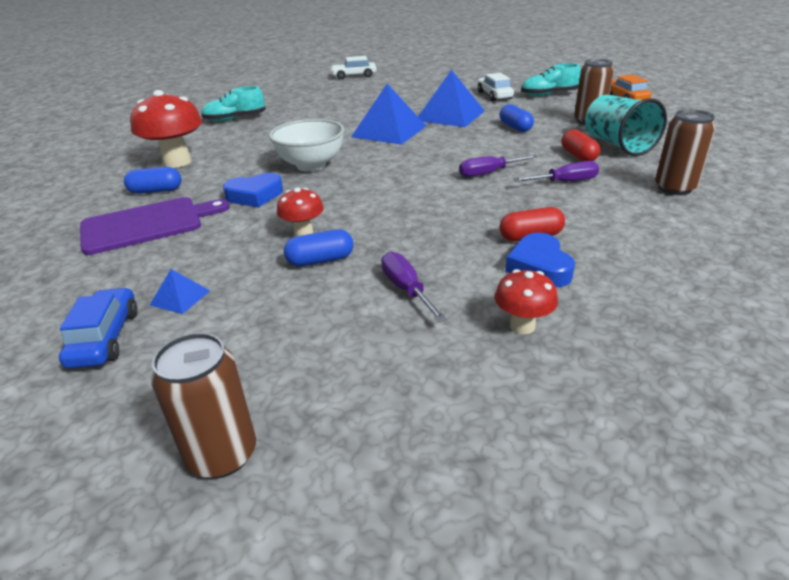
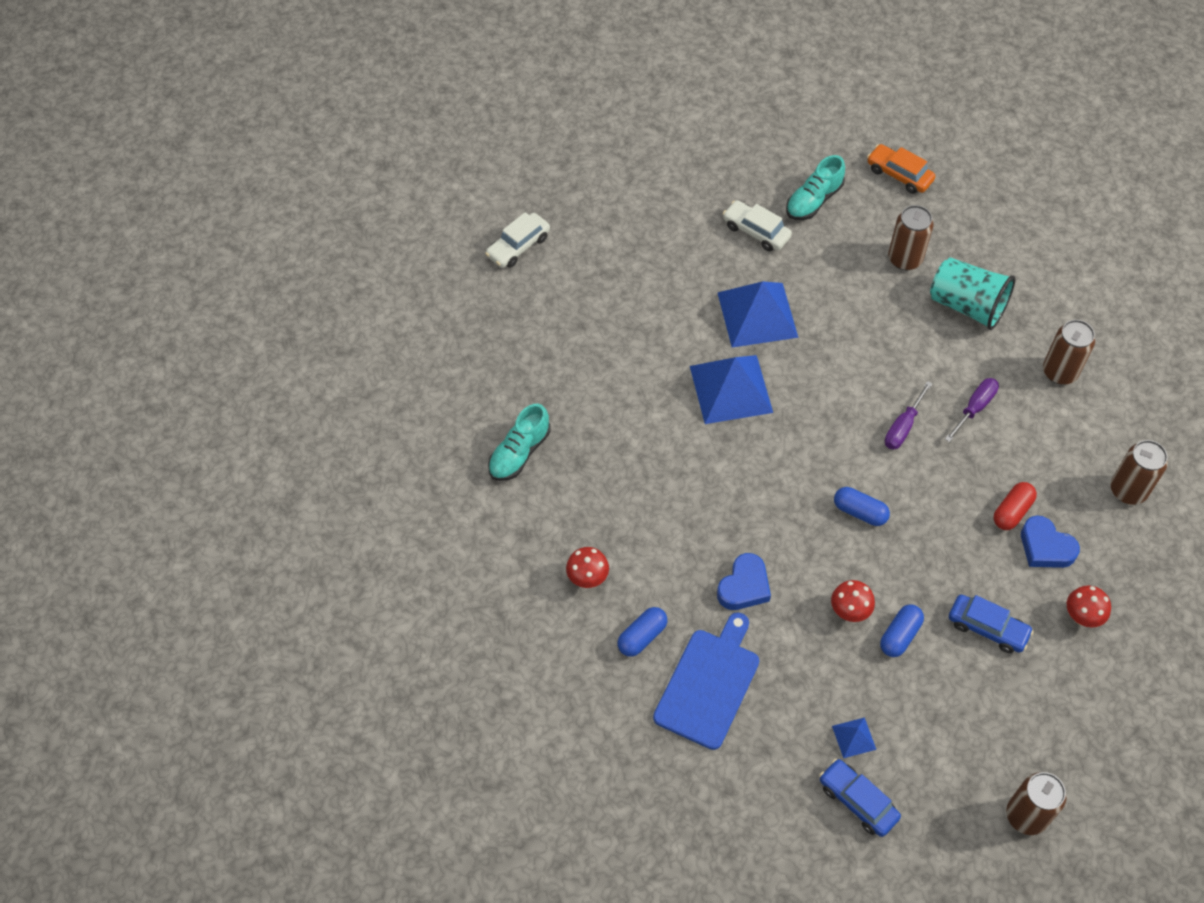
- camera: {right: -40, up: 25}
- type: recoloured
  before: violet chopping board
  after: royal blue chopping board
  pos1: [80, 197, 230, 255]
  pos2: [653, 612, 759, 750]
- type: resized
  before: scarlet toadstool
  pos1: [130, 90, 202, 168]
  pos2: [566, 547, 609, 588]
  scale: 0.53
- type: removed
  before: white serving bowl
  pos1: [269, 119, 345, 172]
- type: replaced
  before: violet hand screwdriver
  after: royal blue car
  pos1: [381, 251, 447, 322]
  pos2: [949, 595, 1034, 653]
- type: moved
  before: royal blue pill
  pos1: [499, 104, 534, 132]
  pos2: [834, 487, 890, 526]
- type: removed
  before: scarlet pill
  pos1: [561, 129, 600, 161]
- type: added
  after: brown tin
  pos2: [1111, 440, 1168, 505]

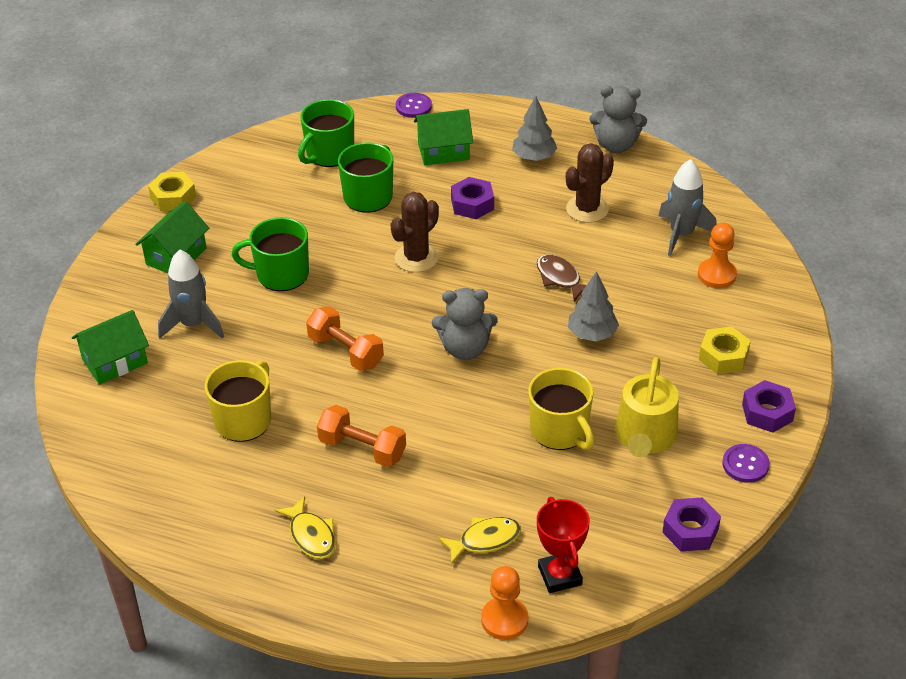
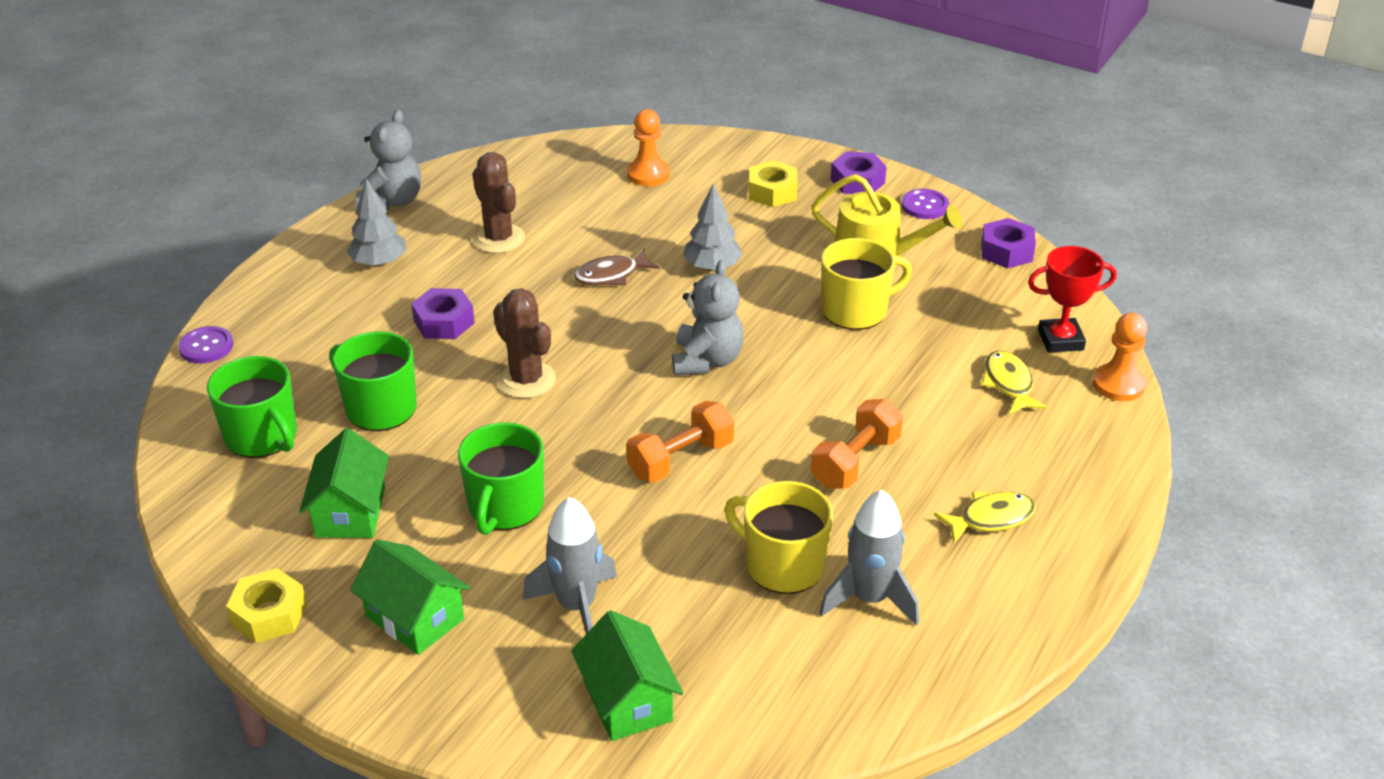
- camera: {right: -80, up: -5}
- type: moved
  before: emerald house
  pos1: [414, 109, 473, 165]
  pos2: [299, 428, 389, 538]
- type: moved
  before: gray spaceship
  pos1: [659, 159, 717, 256]
  pos2: [819, 490, 919, 626]

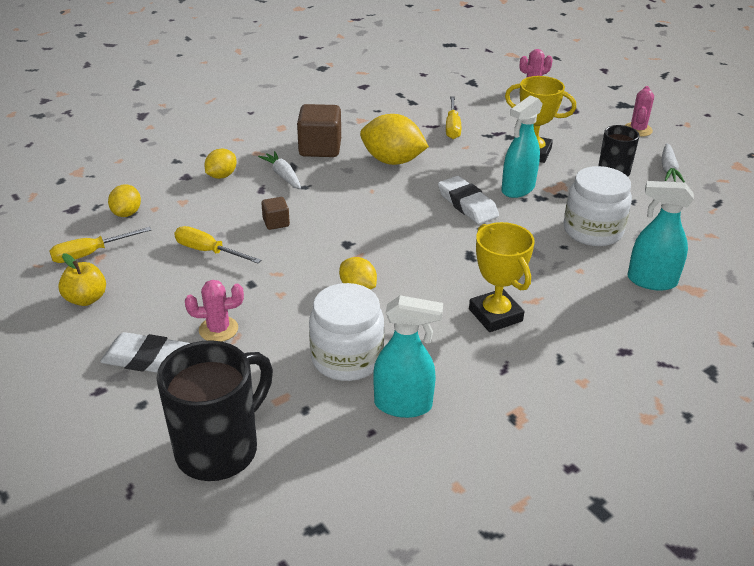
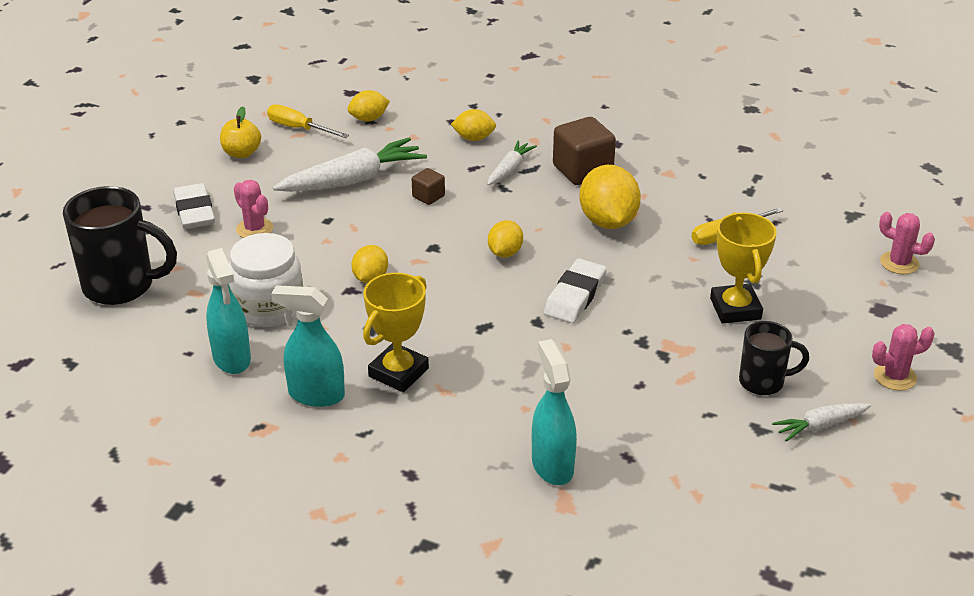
- camera: {right: 60, up: 0}
- type: replaced
  before: yellow hand screwdriver
  after: white root vegetable
  pos1: [174, 226, 261, 263]
  pos2: [273, 137, 427, 192]
- type: moved
  before: turquoise sprayer
  pos1: [501, 95, 543, 198]
  pos2: [271, 285, 345, 407]
- type: removed
  before: white jam jar
  pos1: [563, 166, 632, 246]
- type: added
  after: yellow lemon
  pos2: [488, 220, 523, 258]

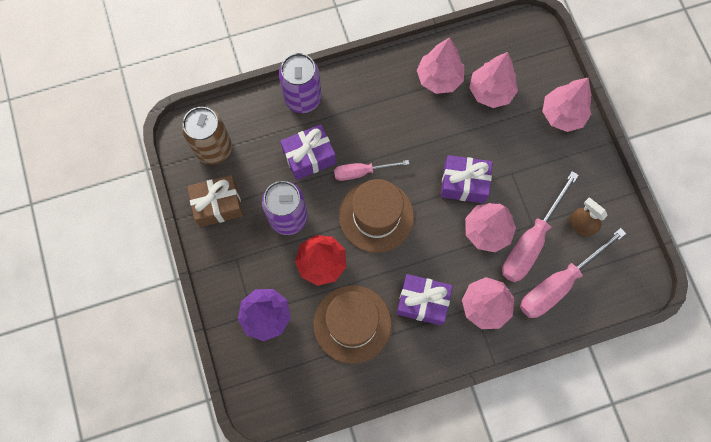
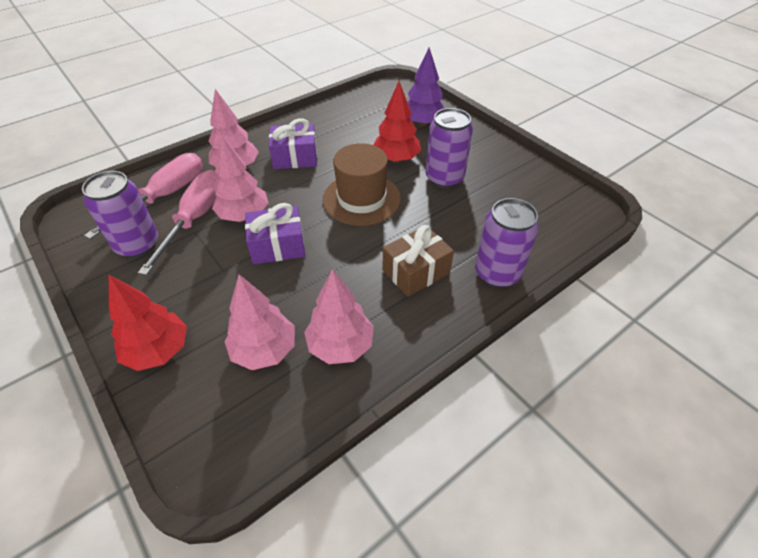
- camera: {right: 160, up: -25}
- type: removed
  before: brown tin
  pos1: [182, 107, 232, 164]
- type: moved
  before: brown wrapped gift
  pos1: [187, 175, 244, 227]
  pos2: [383, 225, 454, 297]
- type: removed
  before: violet wrapped gift
  pos1: [280, 124, 336, 180]
- type: removed
  before: brown top hat
  pos1: [314, 285, 392, 364]
- type: removed
  before: pink hand screwdriver
  pos1: [334, 160, 409, 181]
- type: recoloured
  before: pink fir tree
  after: scarlet fir tree
  pos1: [542, 77, 591, 132]
  pos2: [109, 275, 187, 371]
- type: replaced
  before: brown sprayer
  after: violet tin
  pos1: [569, 198, 608, 237]
  pos2: [82, 171, 158, 258]

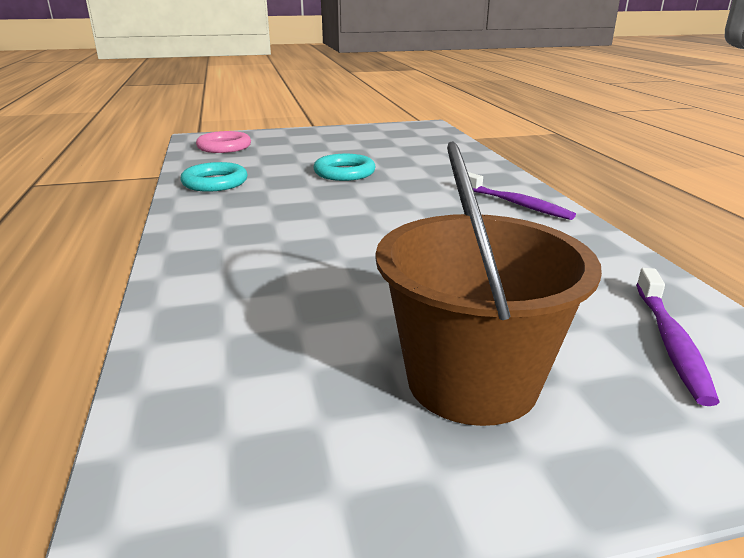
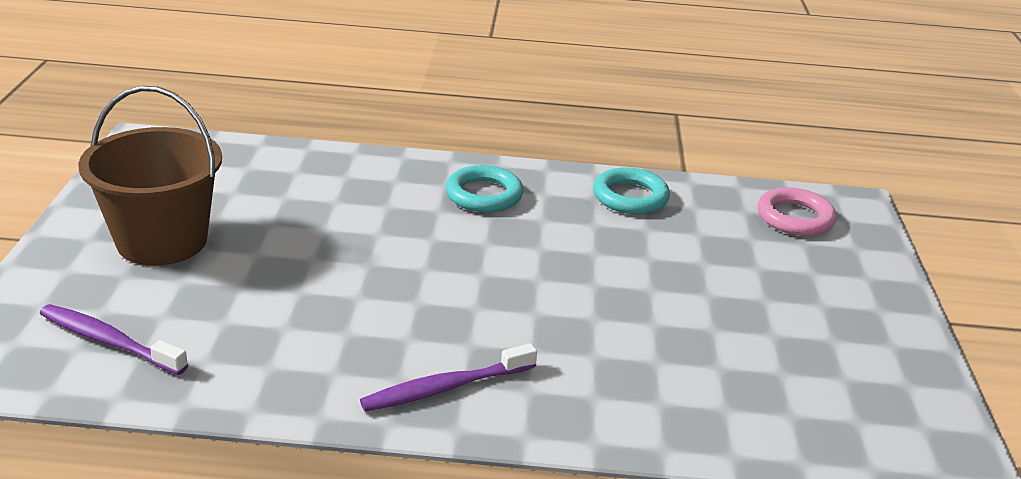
- camera: {right: 105, up: 5}
- type: moved
  before: turquoise hoop
  pos1: [313, 154, 376, 181]
  pos2: [446, 165, 523, 213]

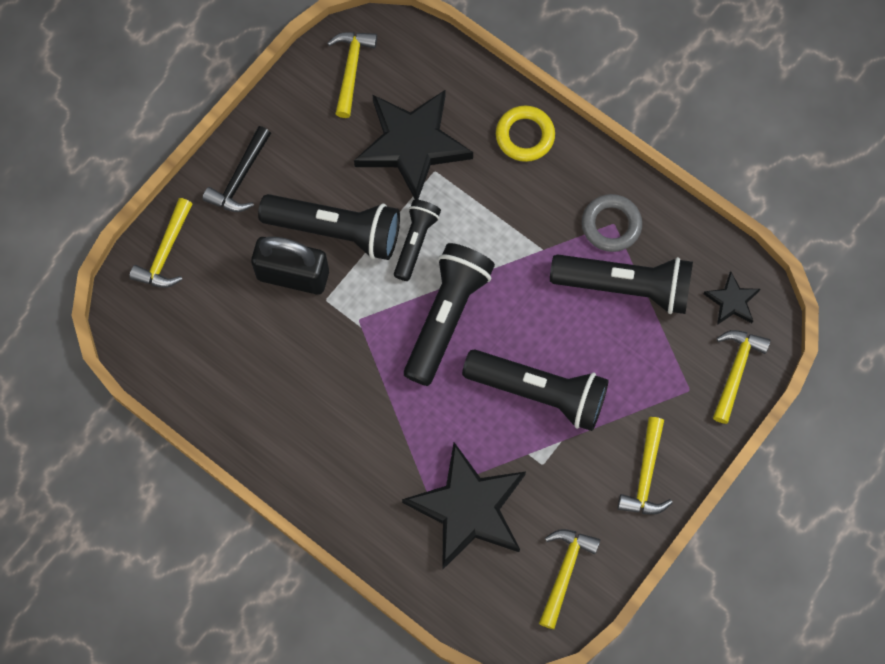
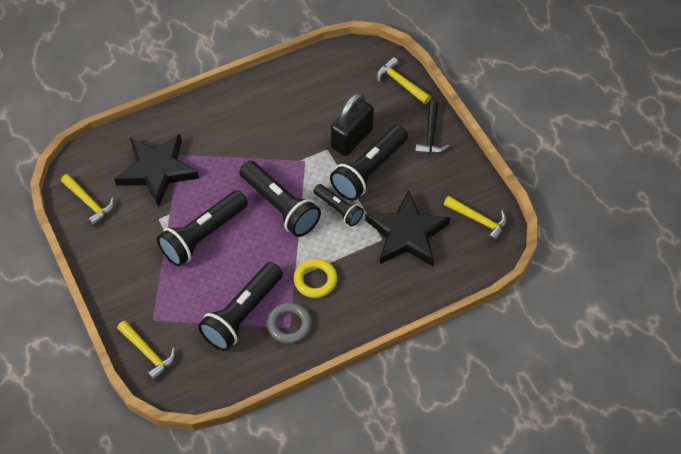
- camera: {right: 115, up: -15}
- type: turned
  before: black hammer
  pos1: [203, 126, 271, 212]
  pos2: [415, 100, 450, 154]
  turn: -135
- type: moved
  before: yellow hoop
  pos1: [496, 106, 555, 162]
  pos2: [294, 258, 337, 298]
- type: removed
  before: yellow hammer
  pos1: [618, 417, 673, 515]
- type: removed
  before: black star shape
  pos1: [704, 271, 760, 325]

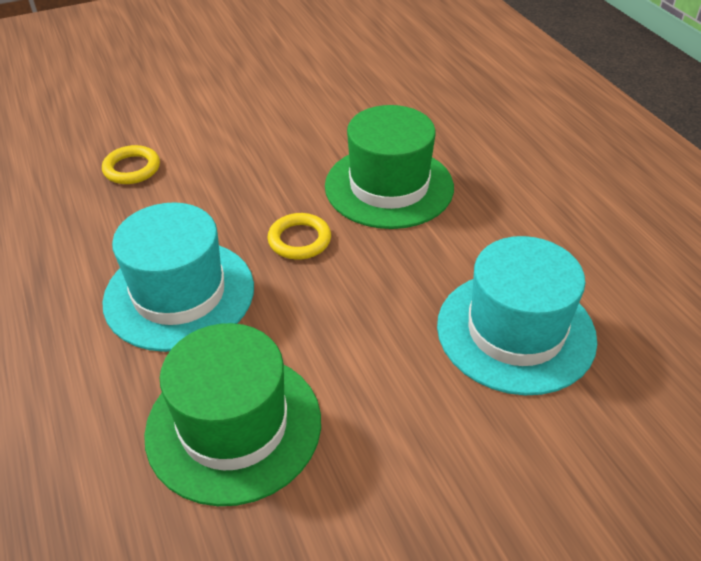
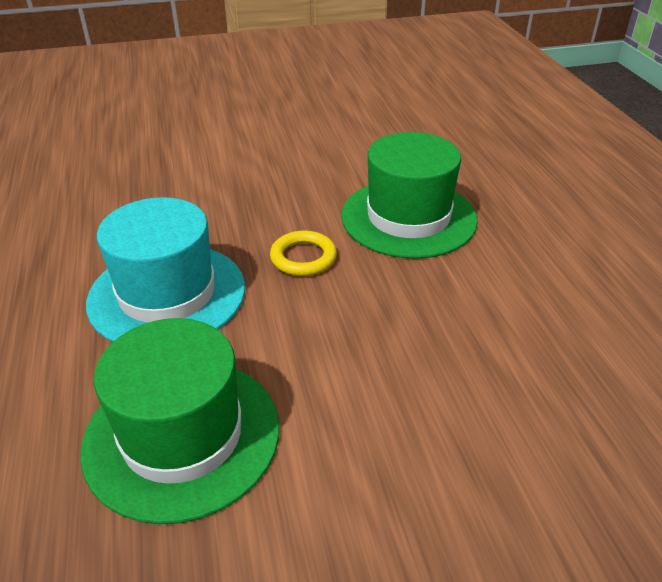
- camera: {right: 10, up: -5}
- type: removed
  before: yellow hoop
  pos1: [102, 145, 160, 184]
- type: removed
  before: turquoise top hat
  pos1: [437, 236, 597, 395]

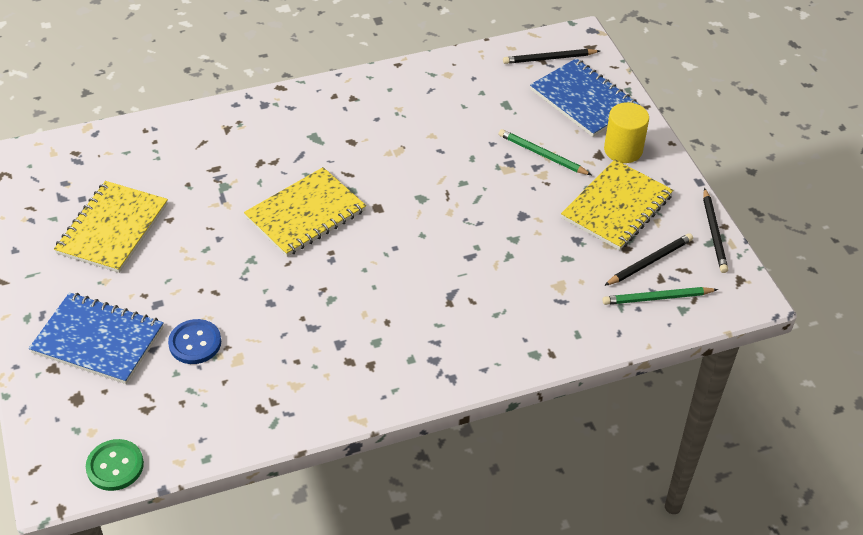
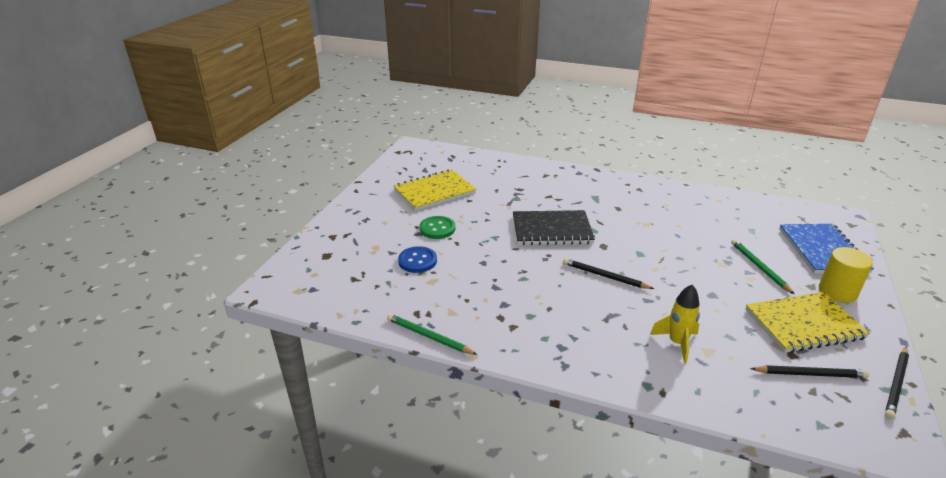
- camera: {right: 40, up: -15}
- type: removed
  before: royal blue notebook
  pos1: [29, 292, 164, 384]
- type: moved
  before: emerald button
  pos1: [86, 439, 144, 491]
  pos2: [420, 216, 455, 239]
- type: recoloured
  before: yellow notebook
  after: black notebook
  pos1: [244, 167, 366, 257]
  pos2: [513, 210, 595, 245]
- type: moved
  before: black wooden pencil
  pos1: [503, 49, 600, 64]
  pos2: [563, 258, 654, 289]
- type: moved
  before: emerald wooden pencil
  pos1: [602, 287, 718, 305]
  pos2: [387, 314, 477, 355]
- type: added
  after: yellow spaceship
  pos2: [650, 285, 700, 364]

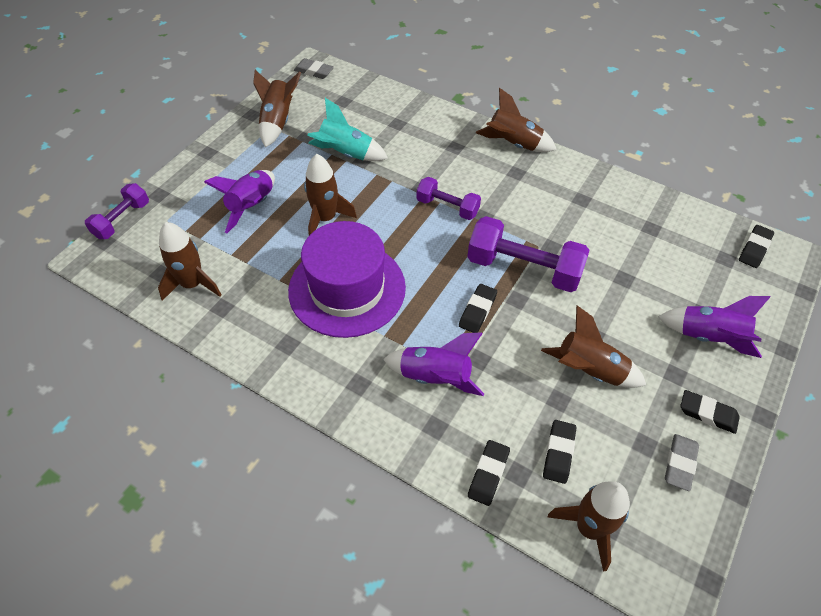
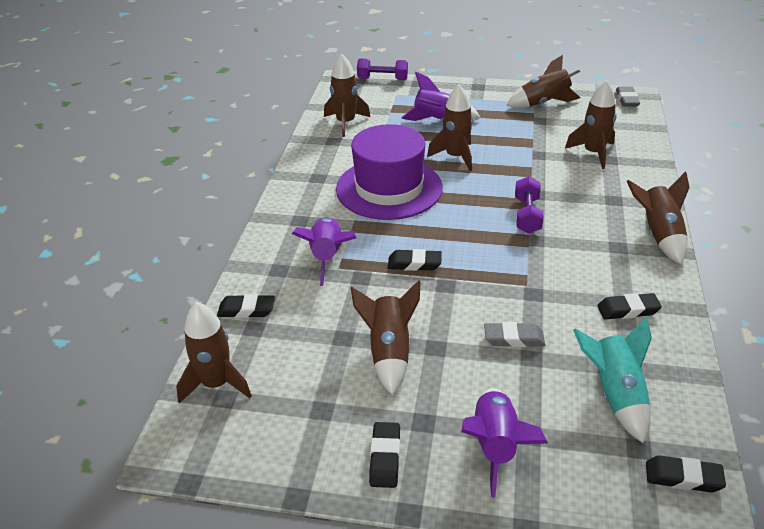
- camera: {right: 70, up: -15}
- type: moved
  before: turquoise spaceship
  pos1: [307, 98, 388, 161]
  pos2: [573, 316, 652, 443]
- type: removed
  before: violet free weight
  pos1: [467, 216, 590, 292]
- type: moved
  before: black pencil eraser
  pos1: [543, 420, 576, 484]
  pos2: [597, 293, 662, 320]
- type: moved
  before: gray pencil eraser
  pos1: [665, 434, 699, 491]
  pos2: [484, 322, 545, 347]
- type: added
  after: brown spaceship
  pos2: [565, 80, 617, 169]

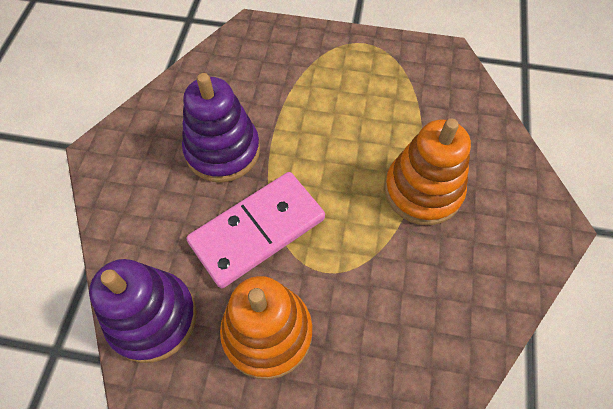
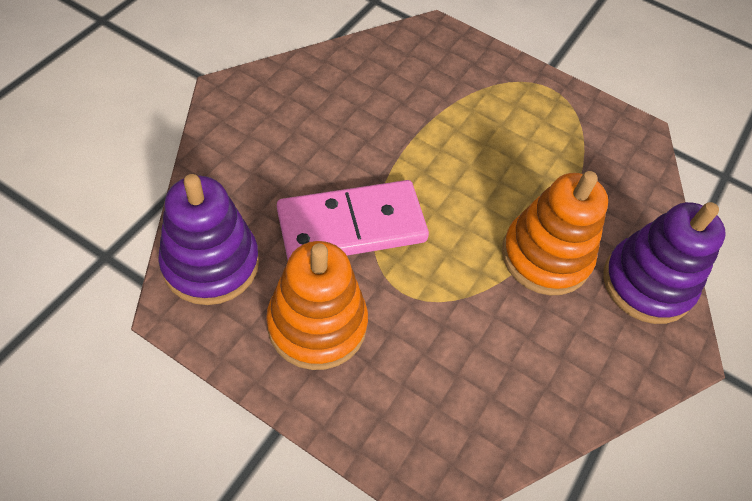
- camera: {right: 15, up: -5}
- type: moved
  before: violet ring stacker
  pos1: [182, 73, 260, 182]
  pos2: [603, 202, 726, 324]

